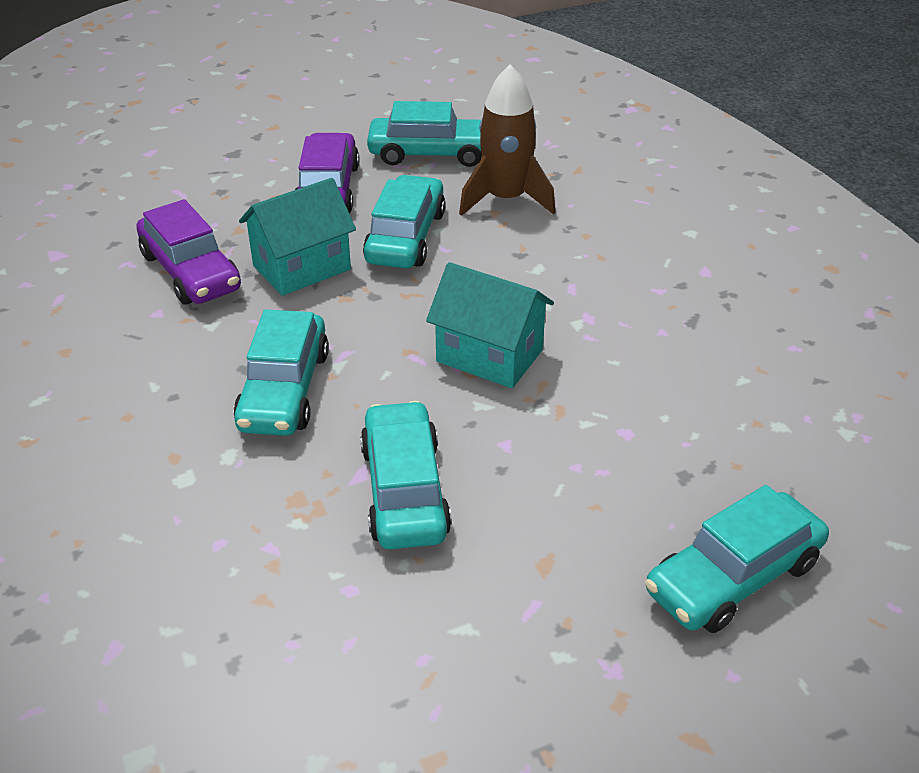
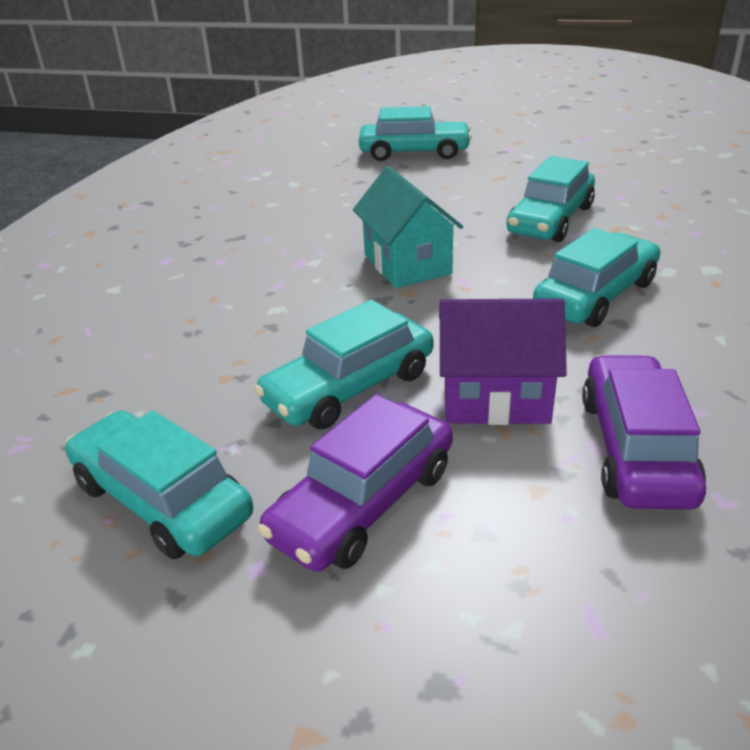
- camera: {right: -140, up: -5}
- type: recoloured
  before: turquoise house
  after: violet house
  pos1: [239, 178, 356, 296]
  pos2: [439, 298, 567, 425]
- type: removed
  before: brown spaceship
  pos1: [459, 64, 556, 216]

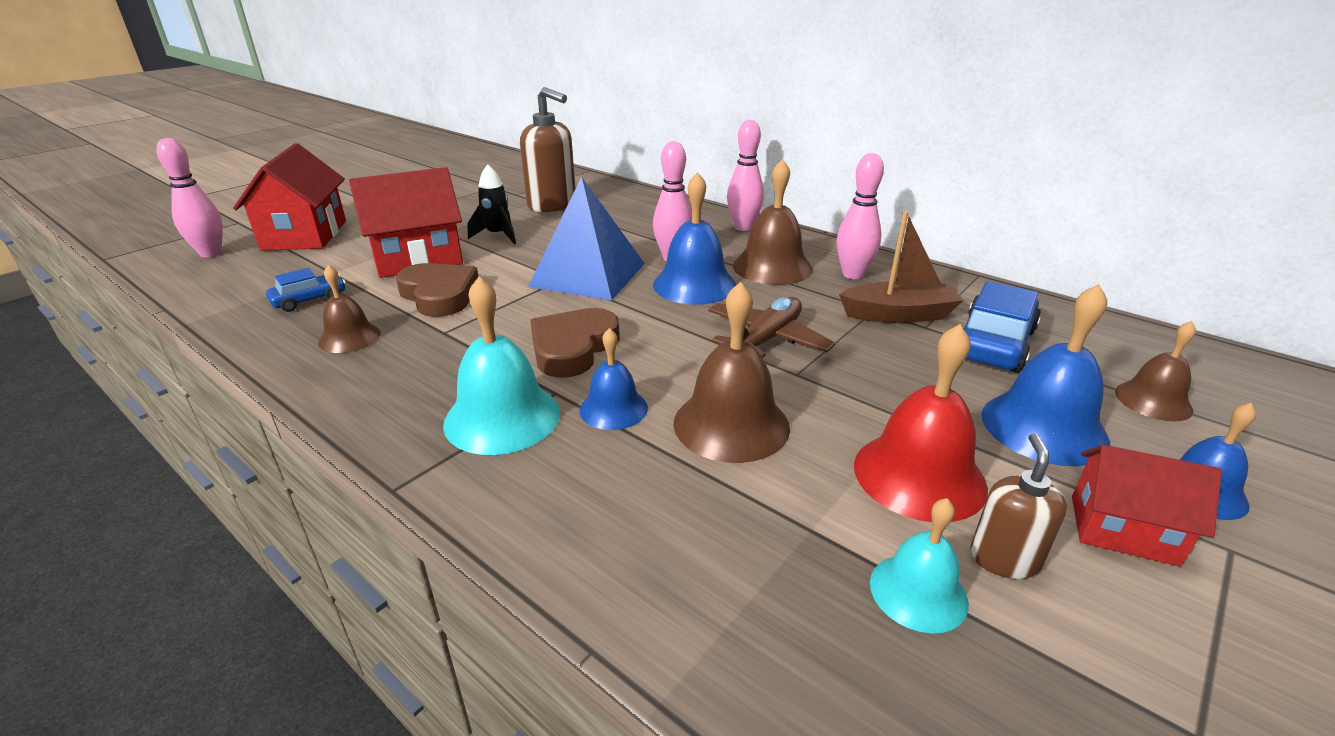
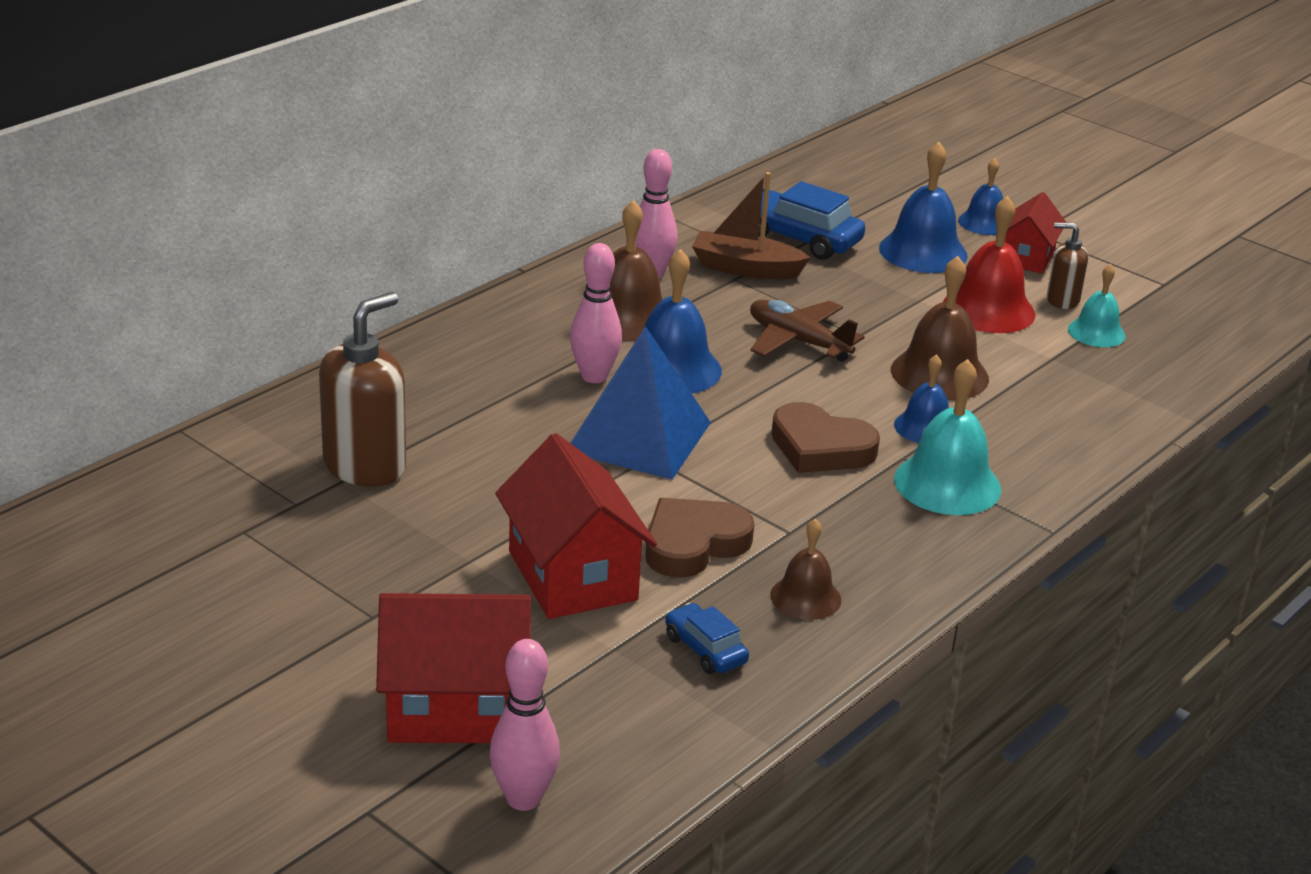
- camera: {right: -90, up: 0}
- type: removed
  before: black spaceship
  pos1: [467, 164, 516, 244]
- type: removed
  before: pink skittle
  pos1: [727, 120, 764, 231]
- type: turned
  before: brown boat
  pos1: [839, 211, 964, 323]
  pos2: [692, 172, 811, 279]
  turn: -75
- type: removed
  before: brown hand bell
  pos1: [1115, 321, 1196, 421]

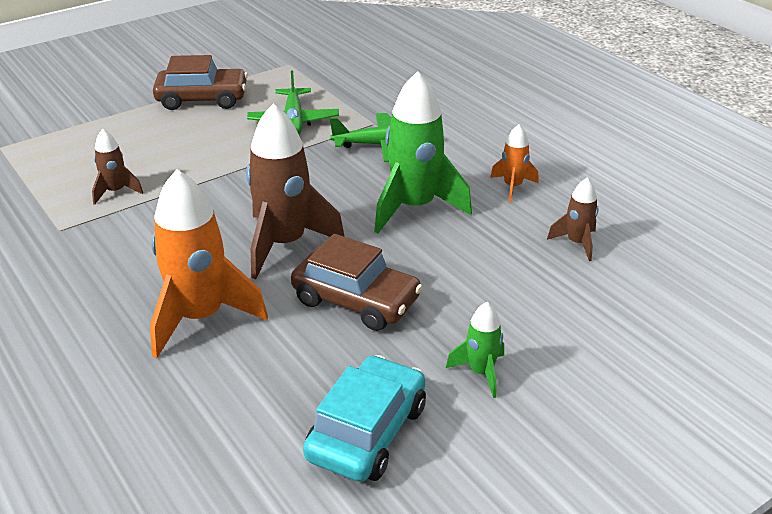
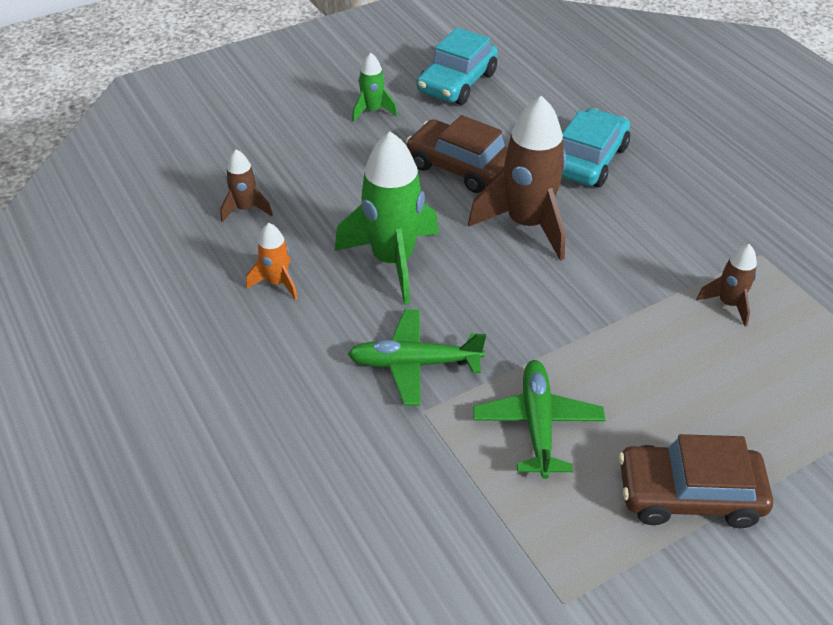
- camera: {right: -175, up: 10}
- type: replaced
  before: bright orange spaceship
  after: turquoise car
  pos1: [150, 169, 268, 359]
  pos2: [562, 108, 630, 187]

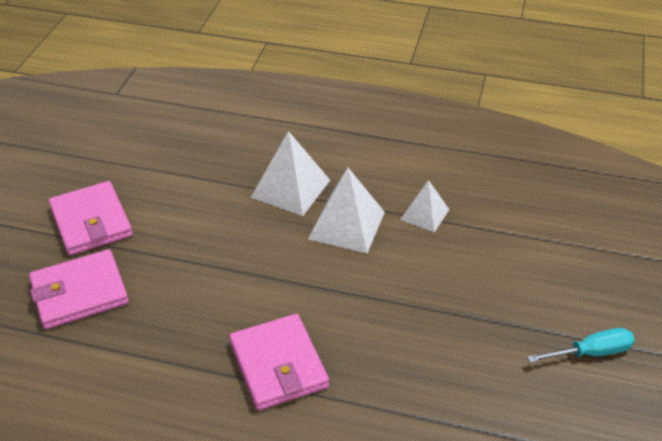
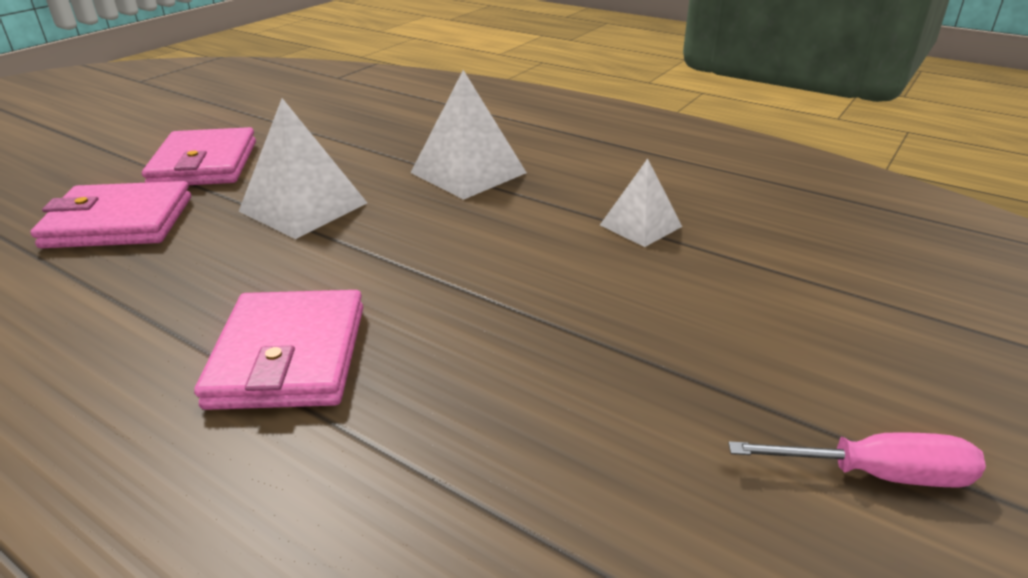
- camera: {right: 20, up: -10}
- type: moved
  before: white pyramid
  pos1: [308, 168, 385, 253]
  pos2: [238, 98, 367, 239]
- type: recoloured
  before: turquoise hand screwdriver
  after: pink hand screwdriver
  pos1: [527, 328, 635, 363]
  pos2: [728, 432, 986, 487]

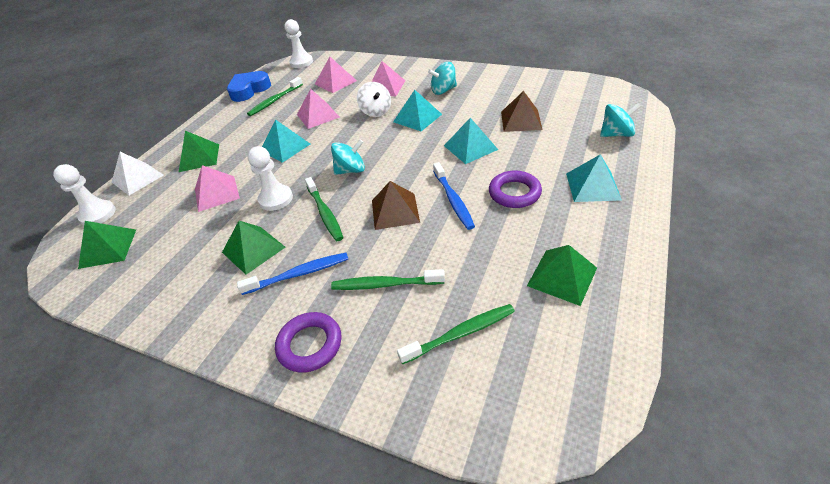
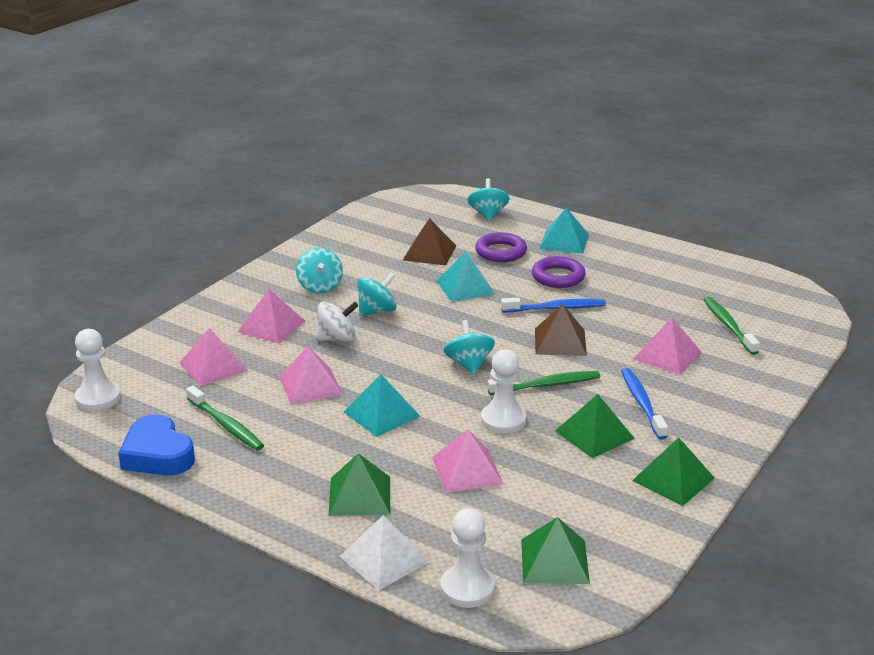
- camera: {right: -85, up: -15}
- type: moved
  before: violet hoop
  pos1: [275, 312, 341, 373]
  pos2: [475, 232, 527, 262]
- type: replaced
  before: emerald tooth brush
  after: pink pyramid
  pos1: [331, 269, 445, 290]
  pos2: [633, 317, 701, 375]
- type: replaced
  before: turquoise pyramid
  after: turquoise toy top
  pos1: [393, 90, 442, 131]
  pos2: [357, 273, 397, 316]
- type: moved
  before: emerald pyramid
  pos1: [527, 245, 597, 306]
  pos2: [632, 437, 715, 506]

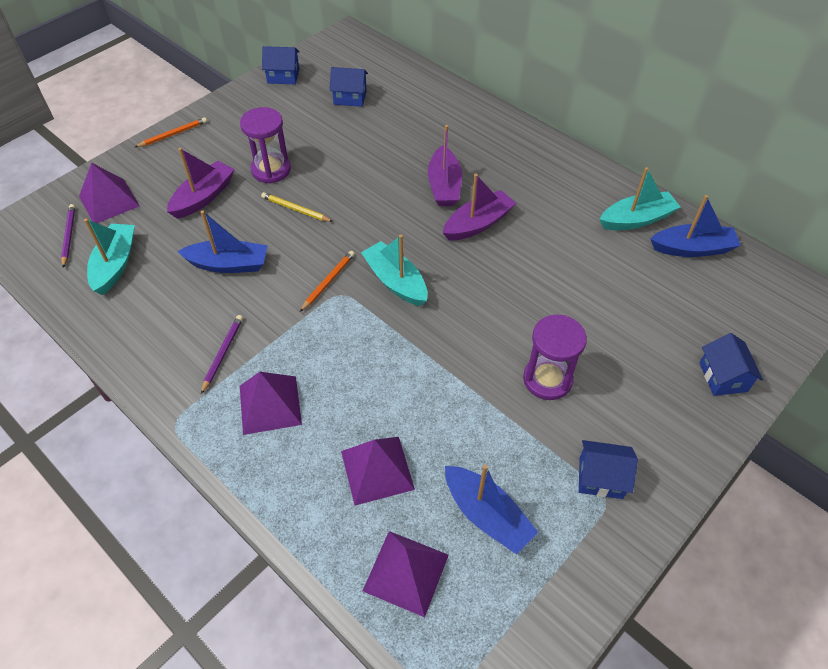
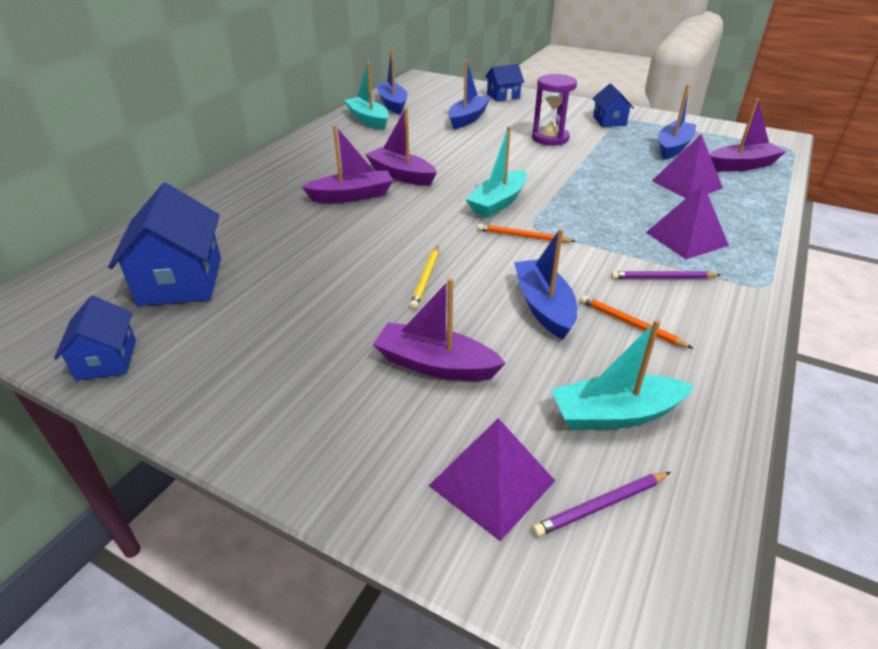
- camera: {right: -105, up: -15}
- type: moved
  before: bright orange wooden pencil
  pos1: [135, 117, 207, 147]
  pos2: [580, 295, 694, 349]
- type: removed
  before: violet hourglass
  pos1: [240, 107, 291, 183]
- type: resized
  before: royal blue house
  pos1: [329, 67, 368, 107]
  pos2: [108, 183, 221, 306]
  scale: 1.72
- type: replaced
  before: violet pyramid
  after: violet boat
  pos1: [363, 531, 449, 617]
  pos2: [710, 98, 786, 171]
- type: added
  after: royal blue boat
  pos2: [448, 60, 491, 129]

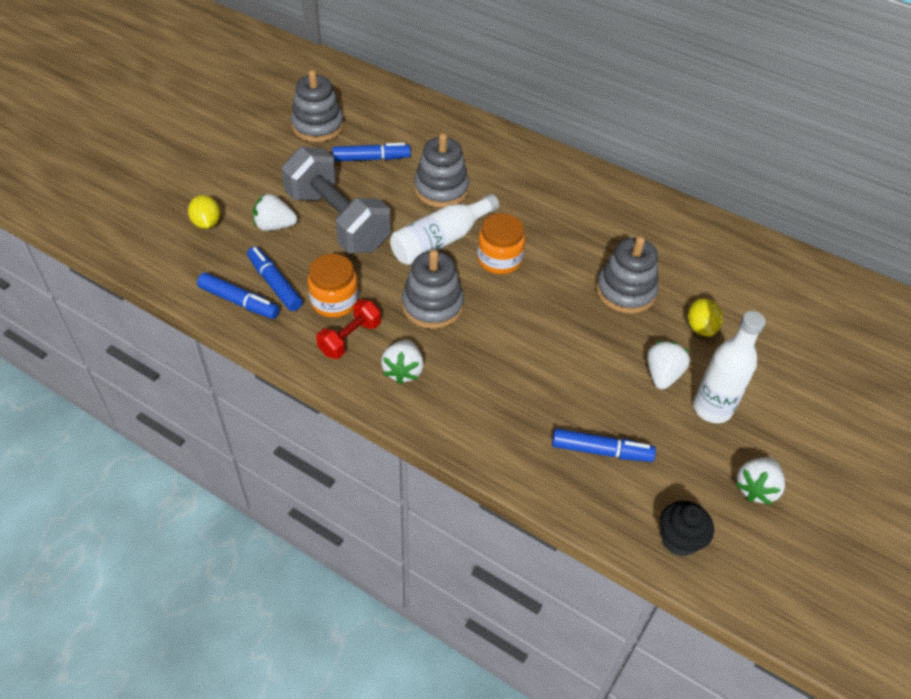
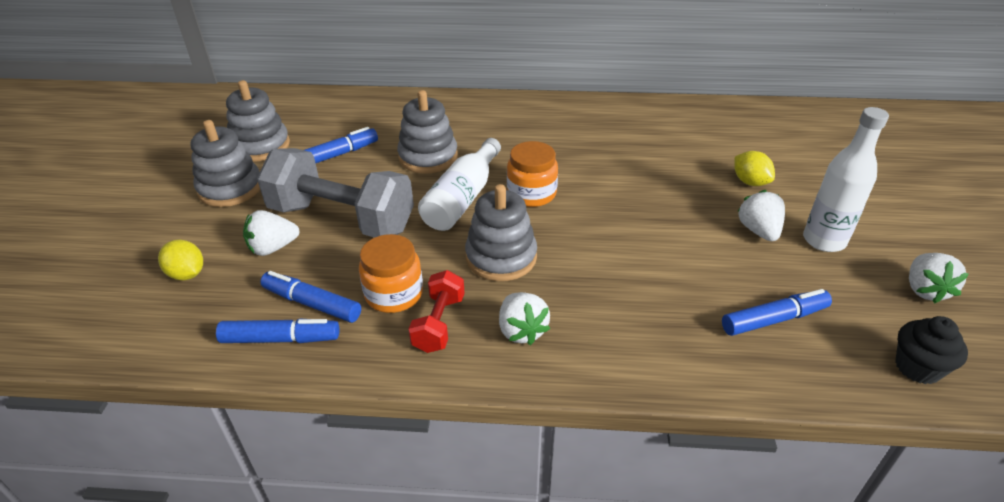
- camera: {right: -25, up: -10}
- type: moved
  before: gray ring stacker
  pos1: [596, 236, 659, 314]
  pos2: [190, 120, 260, 207]

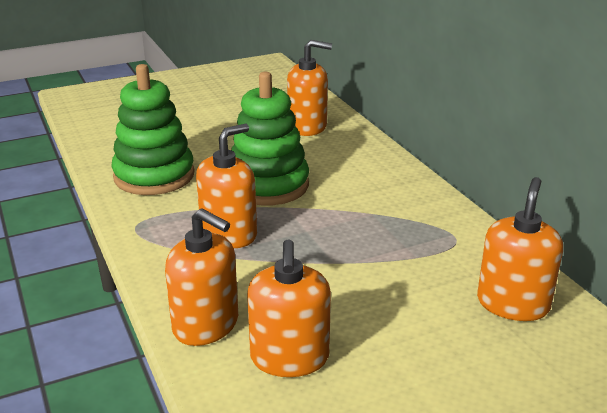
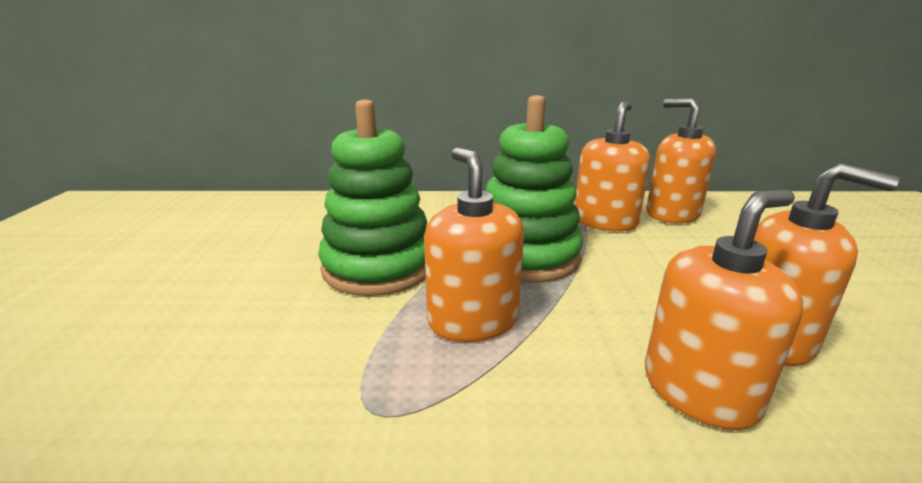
- camera: {right: -65, up: -5}
- type: moved
  before: emerald ring stacker
  pos1: [111, 64, 195, 195]
  pos2: [486, 95, 583, 283]
- type: moved
  before: bright orange pump bottle
  pos1: [287, 40, 332, 136]
  pos2: [575, 102, 650, 231]

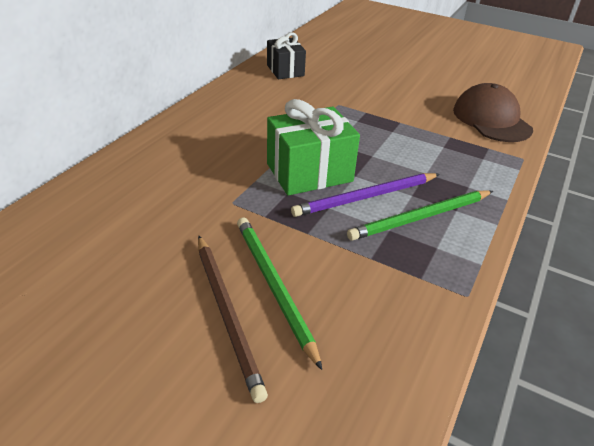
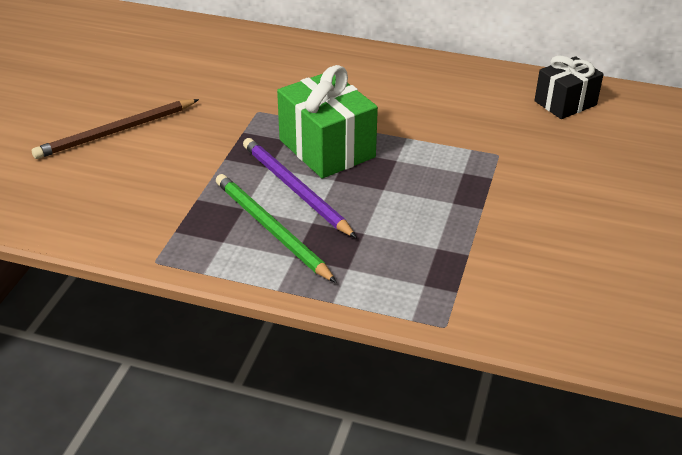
- camera: {right: 80, up: 0}
- type: removed
  before: emerald wooden pencil
  pos1: [237, 218, 322, 370]
- type: removed
  before: brown peaked cap
  pos1: [453, 83, 533, 142]

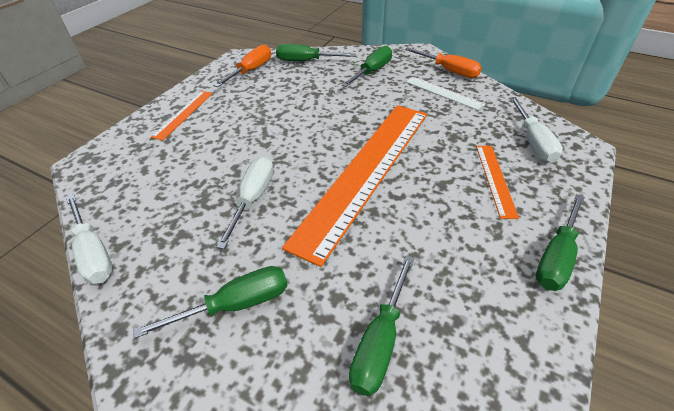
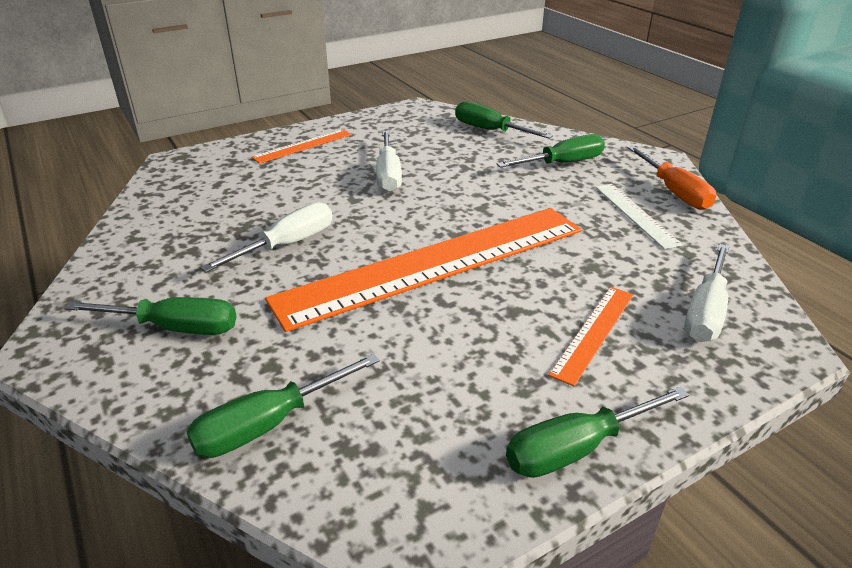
- camera: {right: 30, up: -10}
- type: moved
  before: white hand screwdriver
  pos1: [66, 195, 113, 284]
  pos2: [376, 131, 402, 192]
- type: removed
  before: bright orange hand screwdriver
  pos1: [213, 45, 271, 87]

